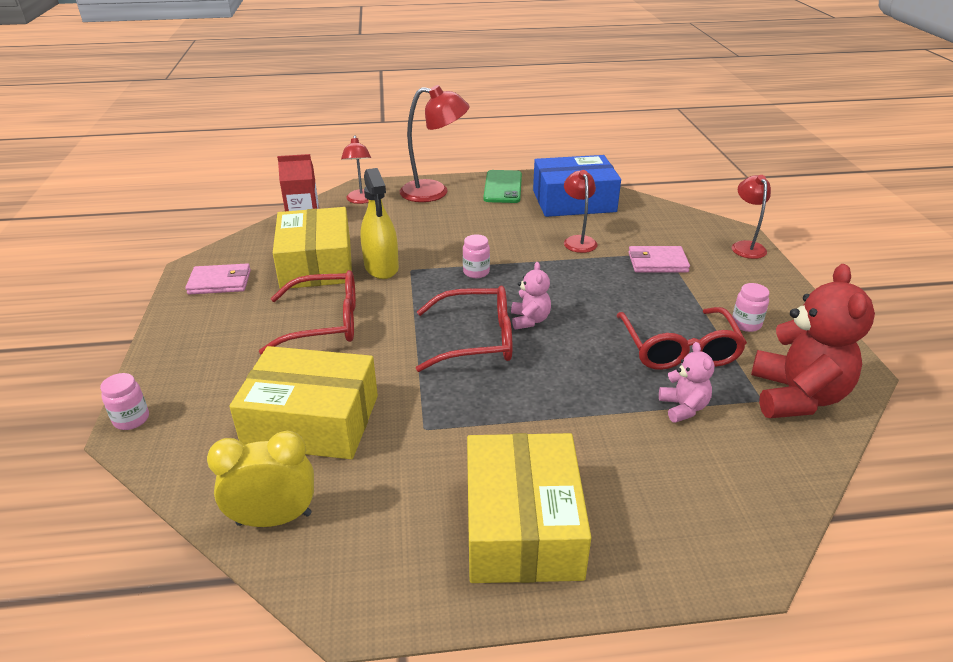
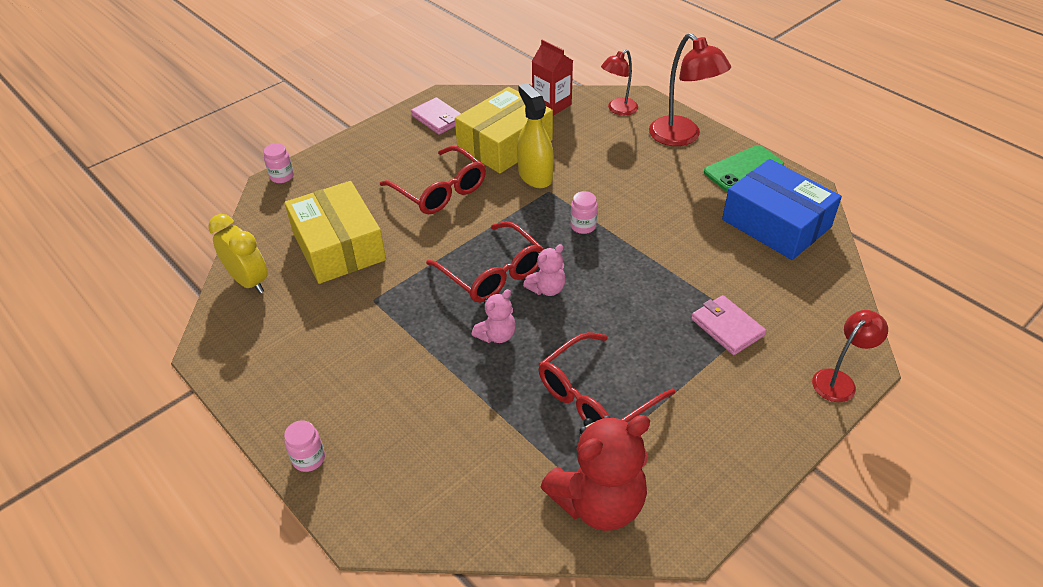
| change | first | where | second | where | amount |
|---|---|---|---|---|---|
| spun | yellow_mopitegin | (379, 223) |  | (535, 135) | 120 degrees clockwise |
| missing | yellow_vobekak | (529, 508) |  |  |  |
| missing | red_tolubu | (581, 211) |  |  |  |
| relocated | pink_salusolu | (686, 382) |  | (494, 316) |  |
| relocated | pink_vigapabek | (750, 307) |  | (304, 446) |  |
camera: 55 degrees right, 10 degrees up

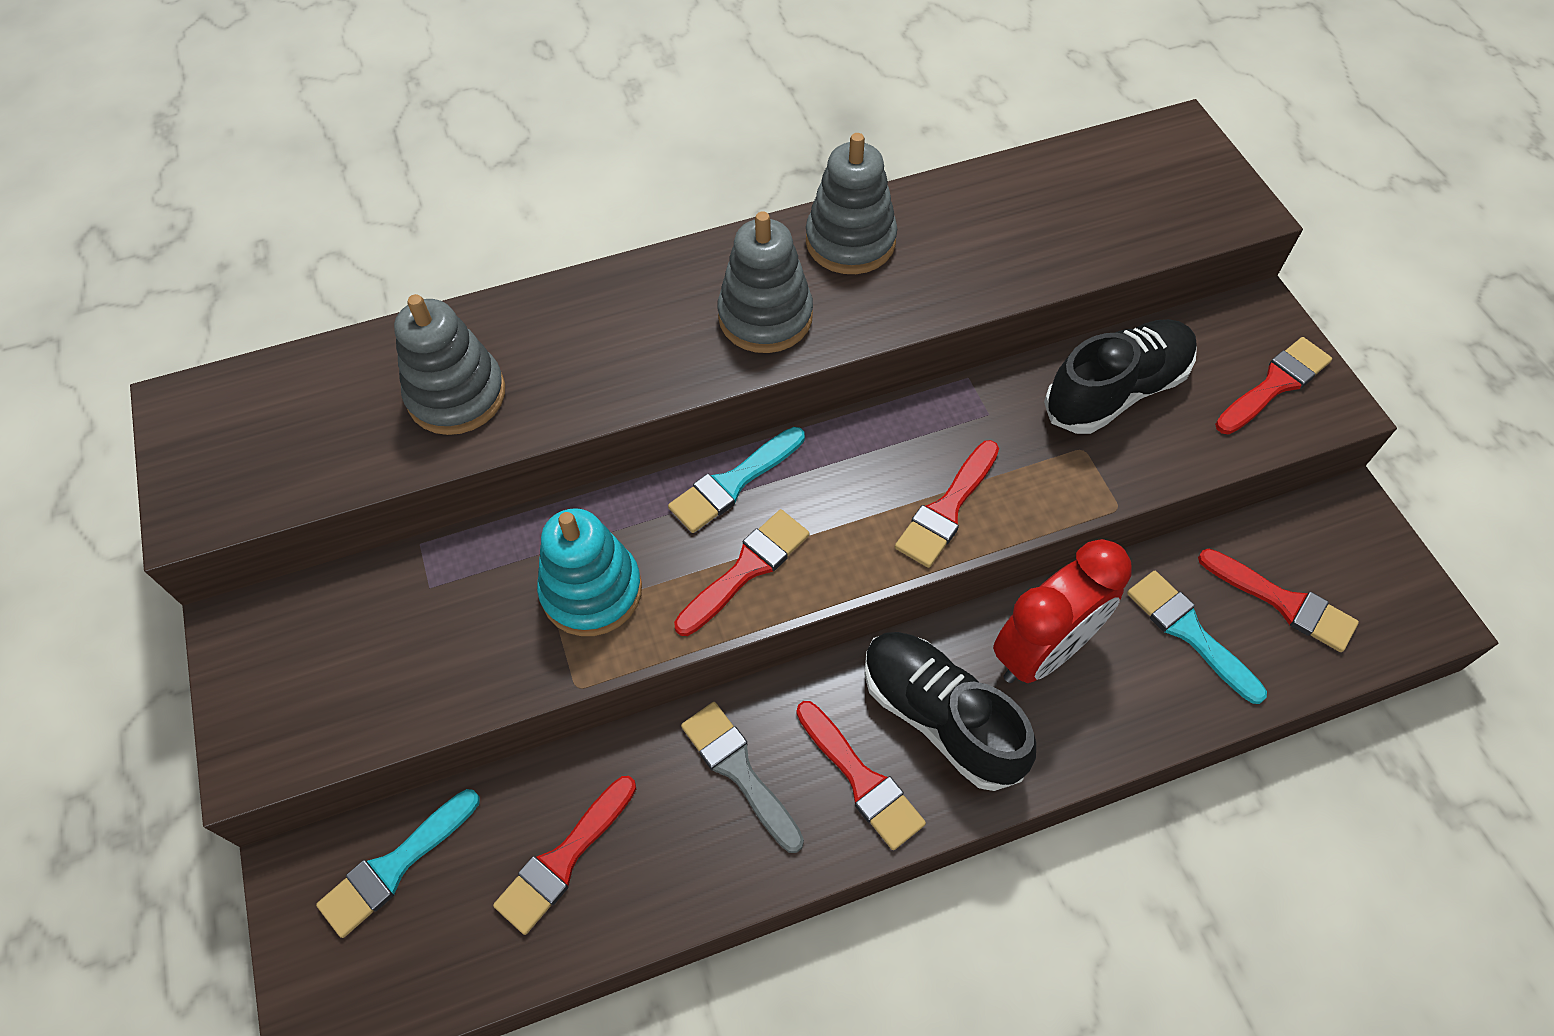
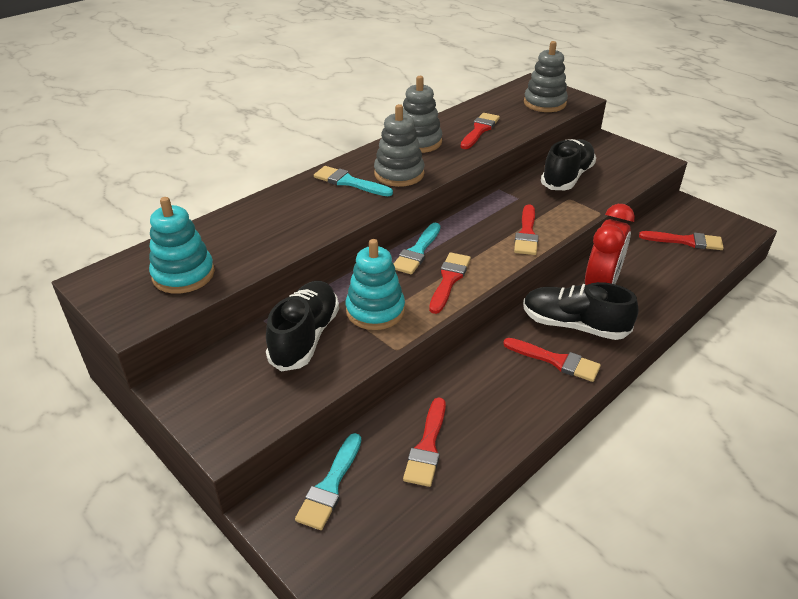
| change | first | where | second | where | amount |
|---|---|---|---|---|---|
| relocated | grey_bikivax | (449, 364) |  | (546, 76) |  |
| missing | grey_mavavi | (742, 777) |  |  |  |
| relocated | turquoise_mavavi | (1197, 637) |  | (353, 181) |  |
| relocated | red_mavavi | (1273, 386) |  | (480, 131) |  |
| appeared |  |  | turquoise_bikivax | (182, 245) |  |
| appeared |  |  | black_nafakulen | (302, 326) |  |
camera: 25 degrees left, 20 degrees down

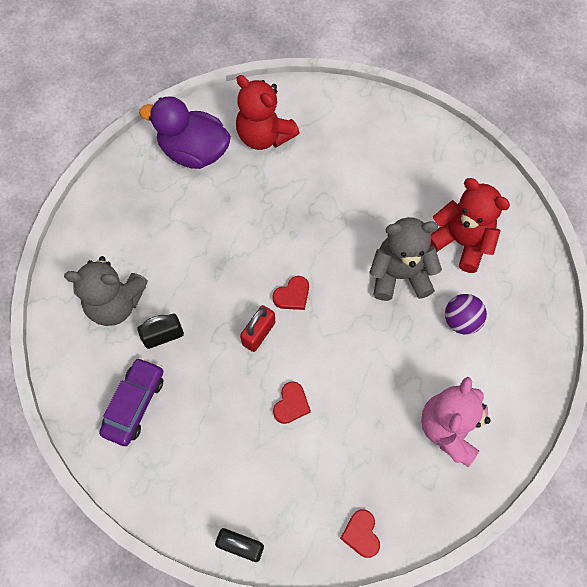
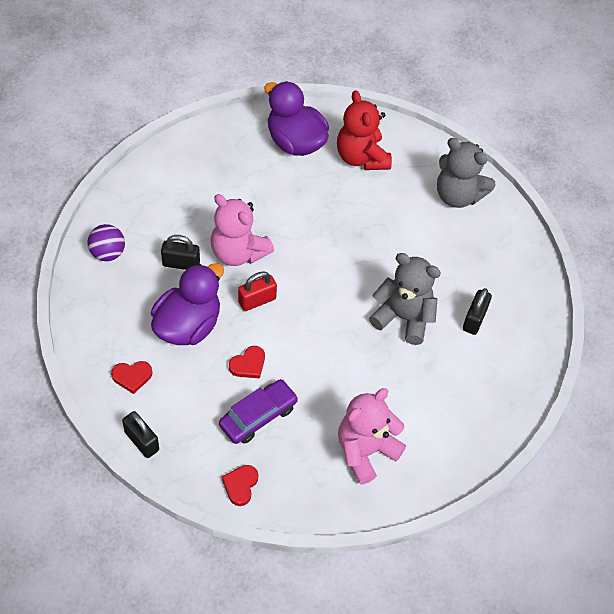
| change | first | where | second | where | amount |
|---|---|---|---|---|---|
| relocated | grey_salusolu | (106, 291) |  | (466, 173) |  |
| relocated | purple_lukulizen | (131, 401) |  | (259, 411) |  |
| relocated | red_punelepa | (291, 293) |  | (132, 377) |  |
| exchanged | red_salusolu | (470, 225) | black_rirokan | (477, 311) |  |
| relocated | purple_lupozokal | (466, 314) |  | (106, 242) |  |
| appeared |  |  | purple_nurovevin | (187, 304) |  |
| appeared |  |  | pink_salusolu | (242, 230) |  |
camera: 25 degrees right, 10 degrees down

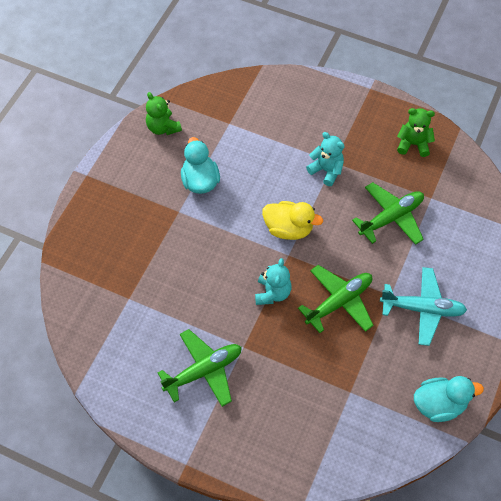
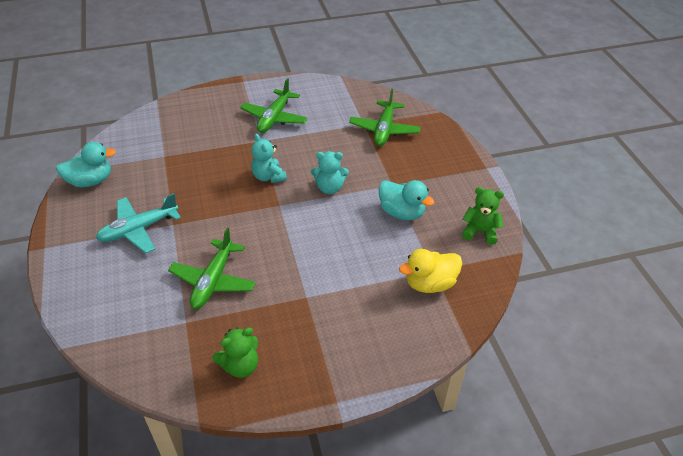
| change | first | where | second | where | amount |
|---|---|---|---|---|---|
| relocated | yellow_nurovevin | (292, 220) |  | (430, 271) |  |
| relocated | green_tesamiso | (336, 299) |  | (385, 117) |  |
| relocated | turquoise_salusolu | (325, 159) |  | (330, 172) |  |
| spun | turquoise_nurovevin | (449, 399) |  | (86, 164) | 150 degrees counterclockwise |
camera: 140 degrees right, 15 degrees down

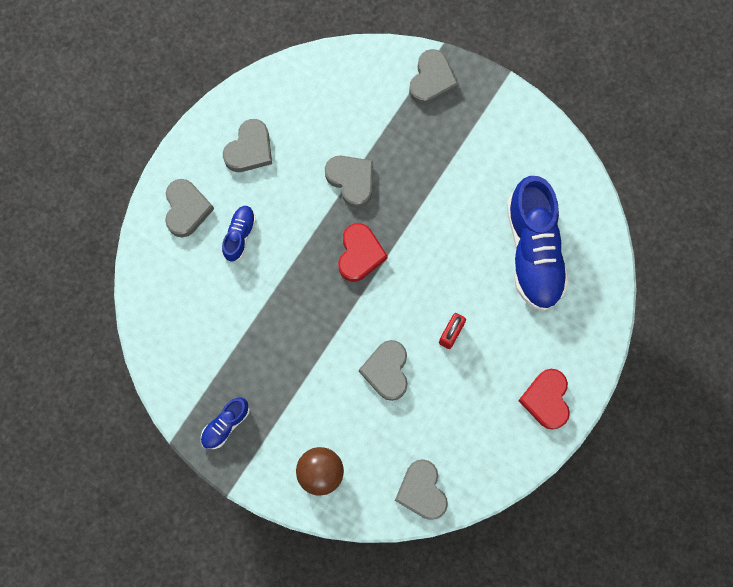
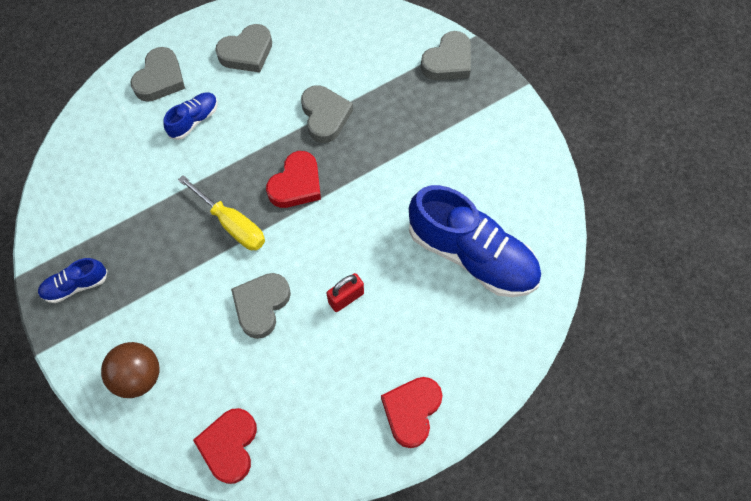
| change | first | where | second | where | amount |
|---|---|---|---|---|---|
| colour | grey_punelepa | (421, 489) | red_punelepa | (225, 446) |  |
| spun | blue_nafakulen | (538, 243) |  | (475, 241) | 75 degrees counterclockwise |
| appeared |  |  | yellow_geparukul | (221, 212) |  |
camera: 25 degrees right, 10 degrees down

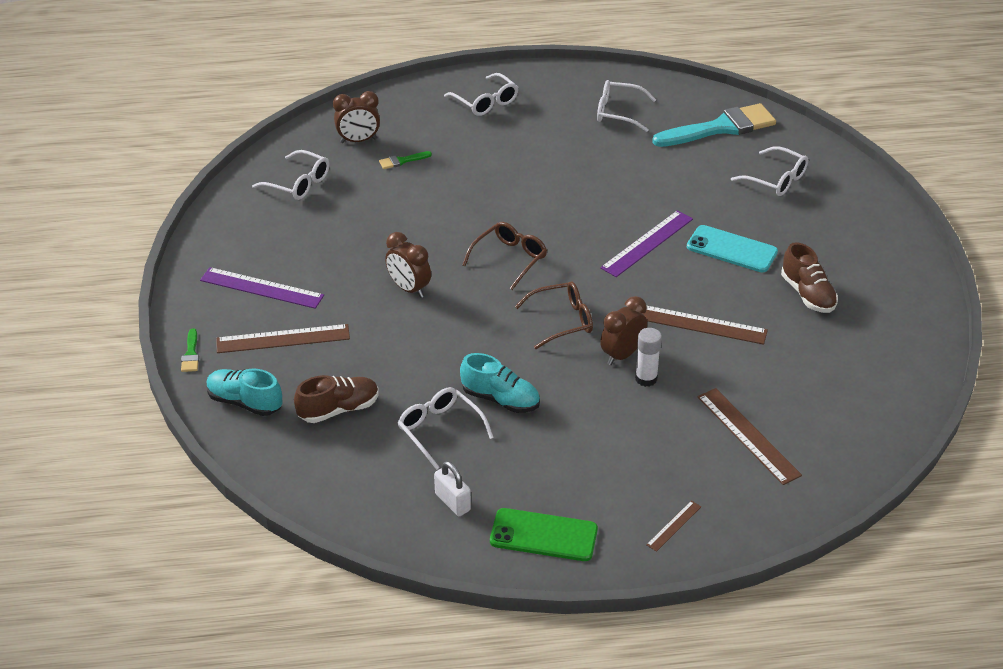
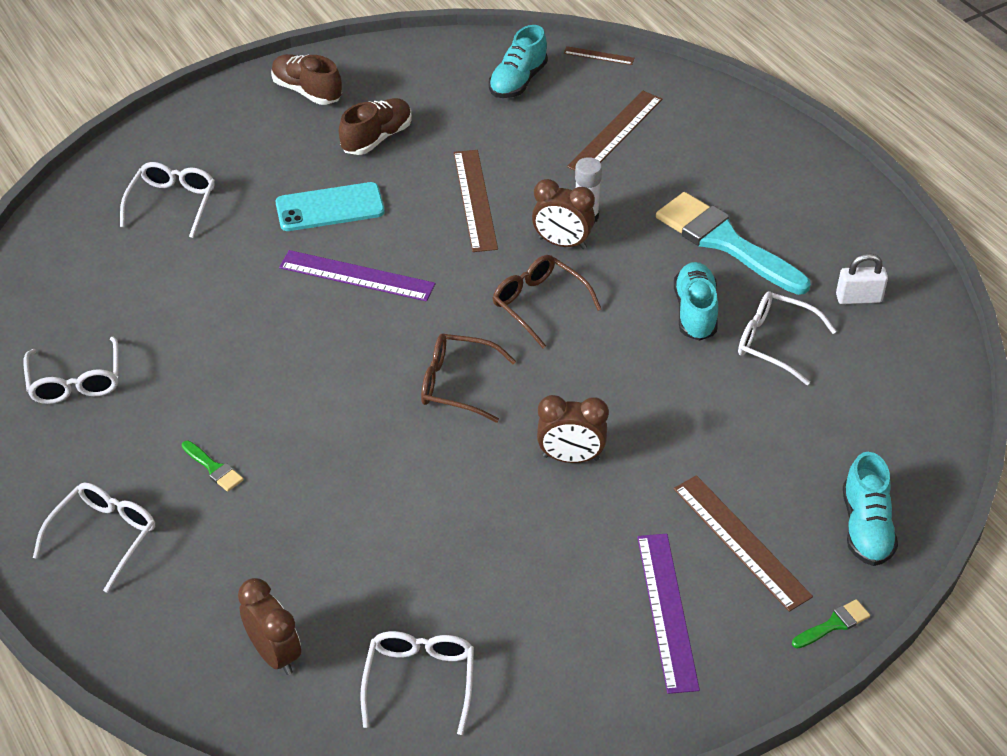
| change | first | where | second | where | amount |
|---|---|---|---|---|---|
| relocated | brown_nafakulen | (336, 399) |  | (306, 79) |  |
| relocated | green_mavavi | (405, 160) |  | (213, 466) |  |
| spun | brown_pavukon | (408, 265) |  | (573, 429) | 75 degrees clockwise |
| spun | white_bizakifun | (446, 428) |  | (787, 338) | 90 degrees clockwise |
| spun | white_rirokan | (452, 488) |  | (862, 278) | 60 degrees clockwise |
| missing | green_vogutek | (544, 534) |  |  |  |
| relocated | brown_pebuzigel | (673, 526) |  | (599, 55) |  |
| relocated | turquoise_mavavi | (714, 125) |  | (733, 243) |  |
| spun | turquoise_vogutek | (732, 248) |  | (330, 206) | 75 degrees clockwise |
| appeared |  |  | turquoise_nafakulen | (518, 61) |  |
camera: 115 degrees left, 5 degrees up

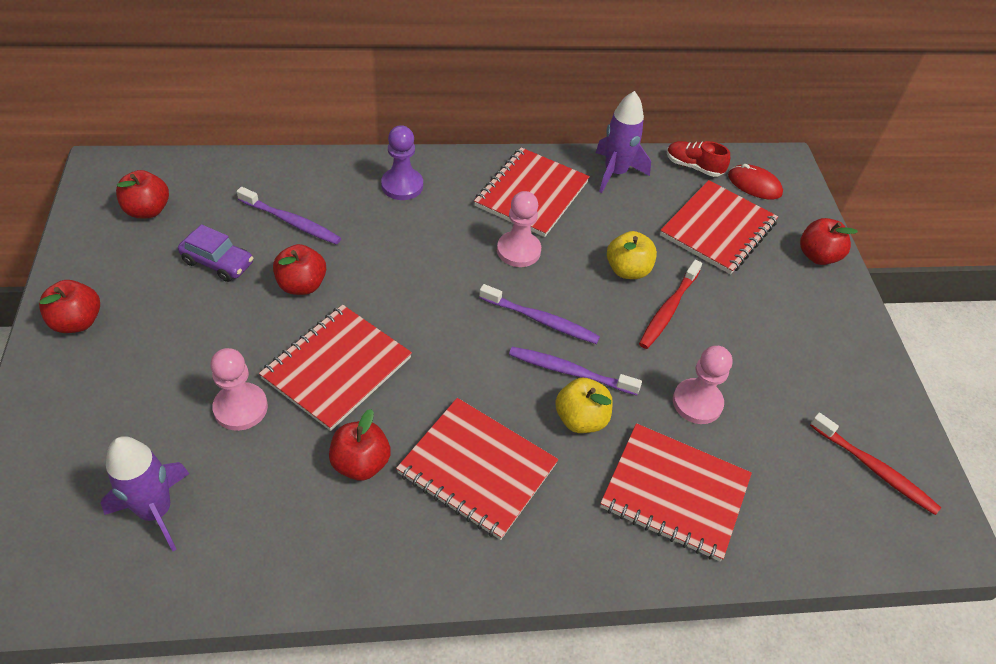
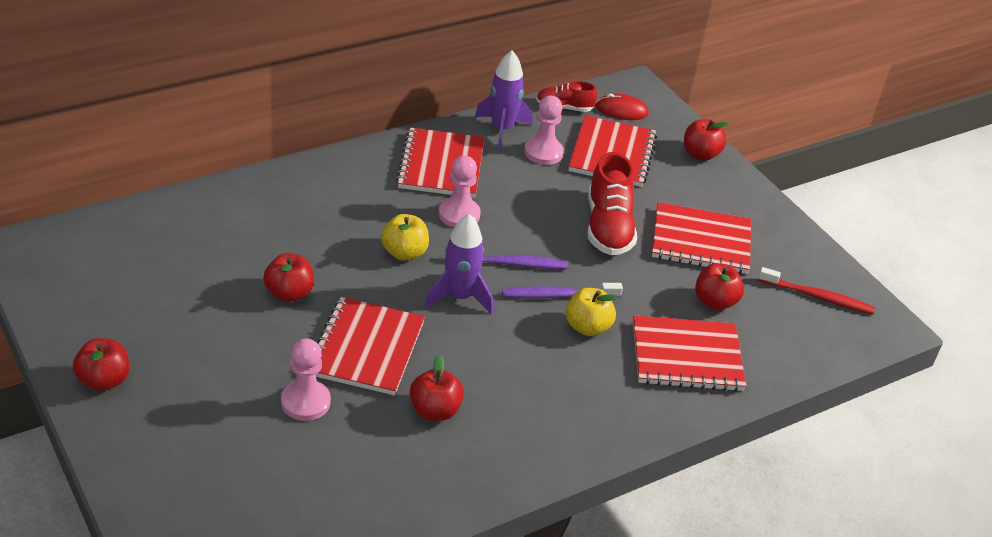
| change | first | where | second | where | amount |
|---|---|---|---|---|---|
| relocated | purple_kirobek | (145, 493) |  | (459, 264) |  |
| relocated | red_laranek | (142, 194) |  | (719, 286) |  |
| missing | purple_lukulizen | (215, 253) |  |  |  |
| missing | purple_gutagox | (289, 216) |  |  |  |
| missing | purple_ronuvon | (402, 162) |  |  |  |
| relocated | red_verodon | (477, 469) |  | (701, 238) |  |
| relocated | yellow_laranek | (632, 255) |  | (405, 237) |  |
| exchanged | red_gutagox | (670, 304) | red_nafakulen | (612, 203) |  |
| relocated | pink_ronuvon | (702, 385) |  | (544, 130) |  |
camera: 25 degrees left, 10 degrees down

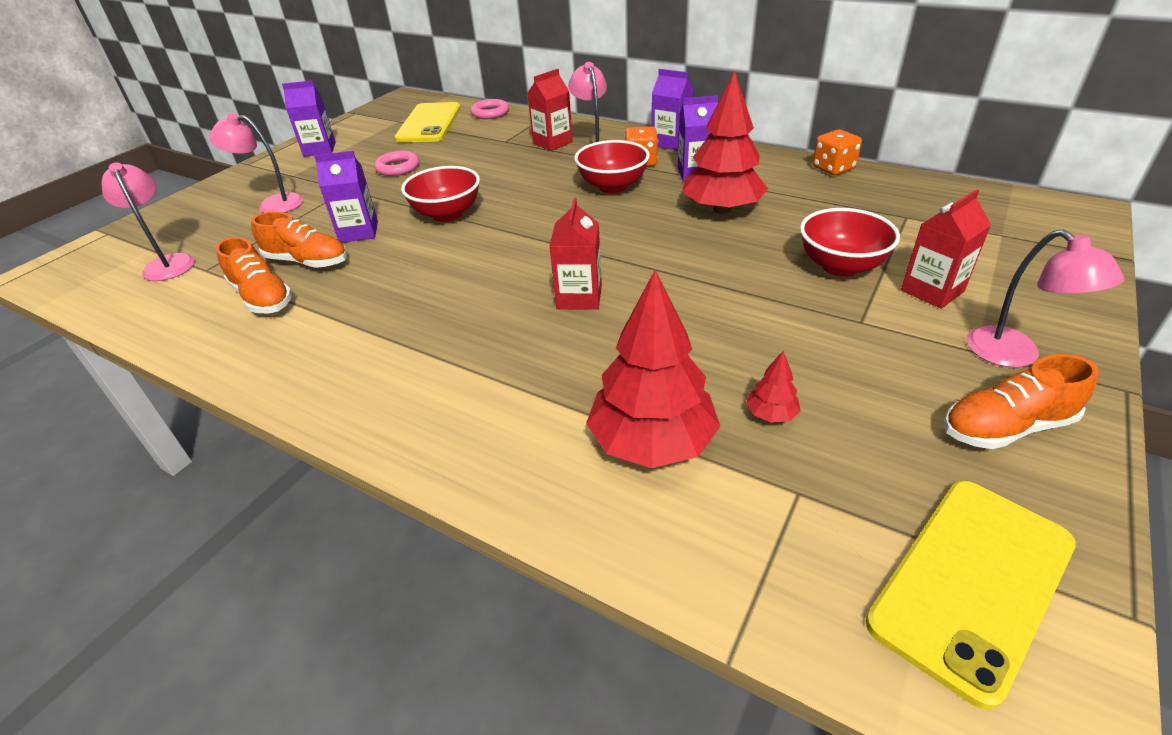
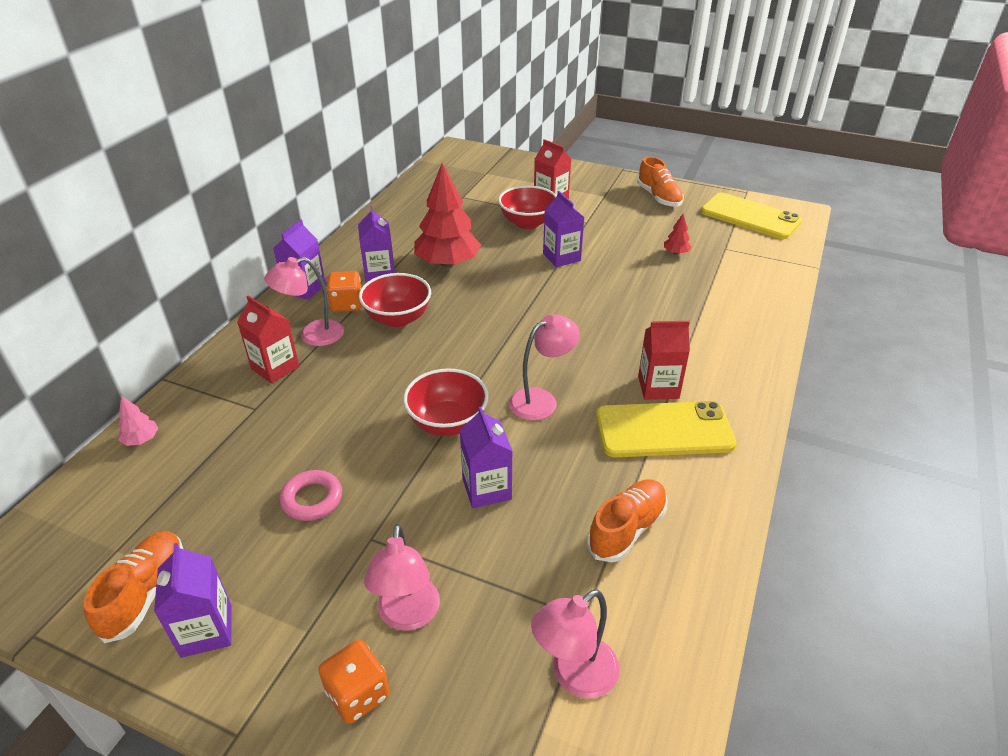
| change | first | where | second | where | amount |
|---|---|---|---|---|---|
| relocated | orange_nafakulen | (299, 240) |  | (133, 587) |  |
| relocated | yellow_vogutek | (427, 122) |  | (666, 429) |  |
| exchanged | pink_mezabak | (490, 109) | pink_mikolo | (138, 421) |  |
| relocated | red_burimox | (575, 254) |  | (664, 360) |  |
| missing | red_mikolo | (653, 369) |  |  |  |
| relocated | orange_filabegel | (837, 152) |  | (354, 681) |  |
| relocated | pink_tolubu | (1045, 298) |  | (544, 367) |  |
| appeared |  |  | purple_burimox | (564, 229) |  |
camera: 100 degrees left, 0 degrees up

